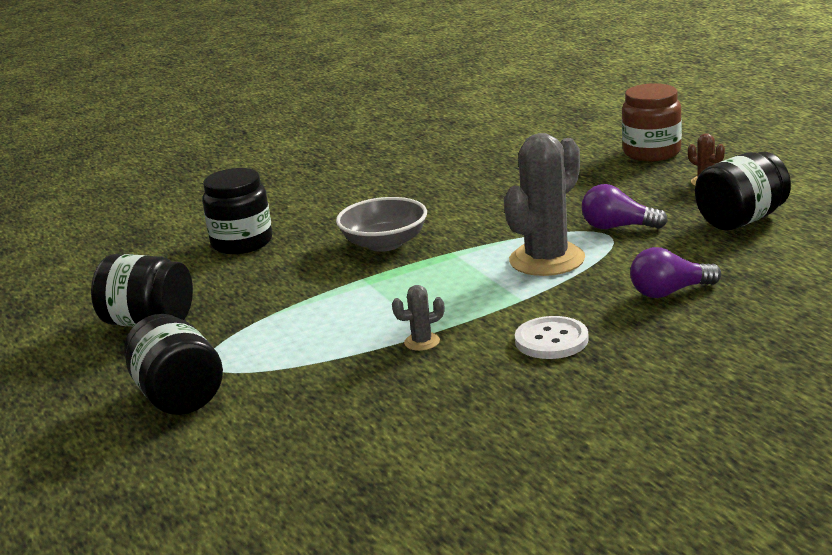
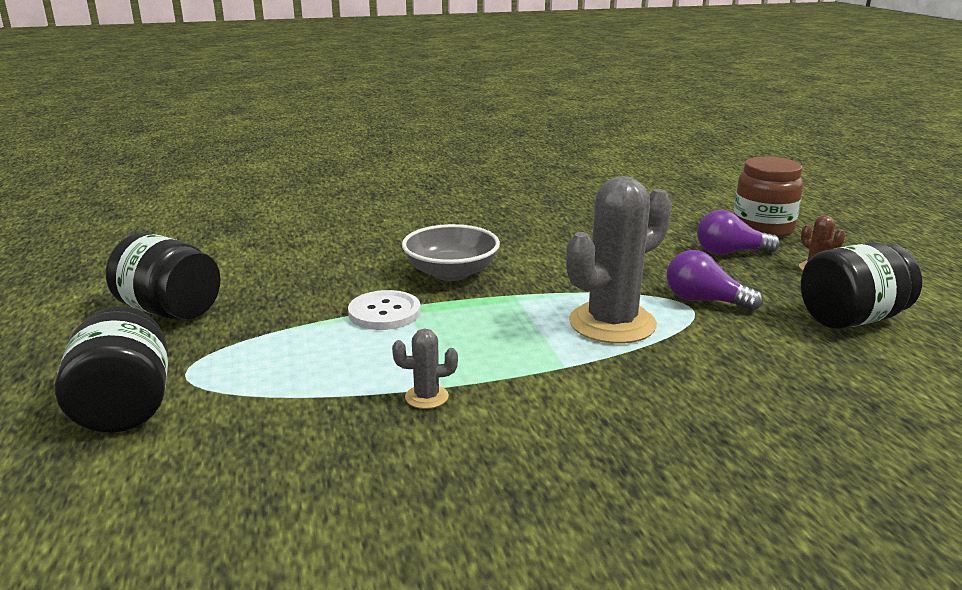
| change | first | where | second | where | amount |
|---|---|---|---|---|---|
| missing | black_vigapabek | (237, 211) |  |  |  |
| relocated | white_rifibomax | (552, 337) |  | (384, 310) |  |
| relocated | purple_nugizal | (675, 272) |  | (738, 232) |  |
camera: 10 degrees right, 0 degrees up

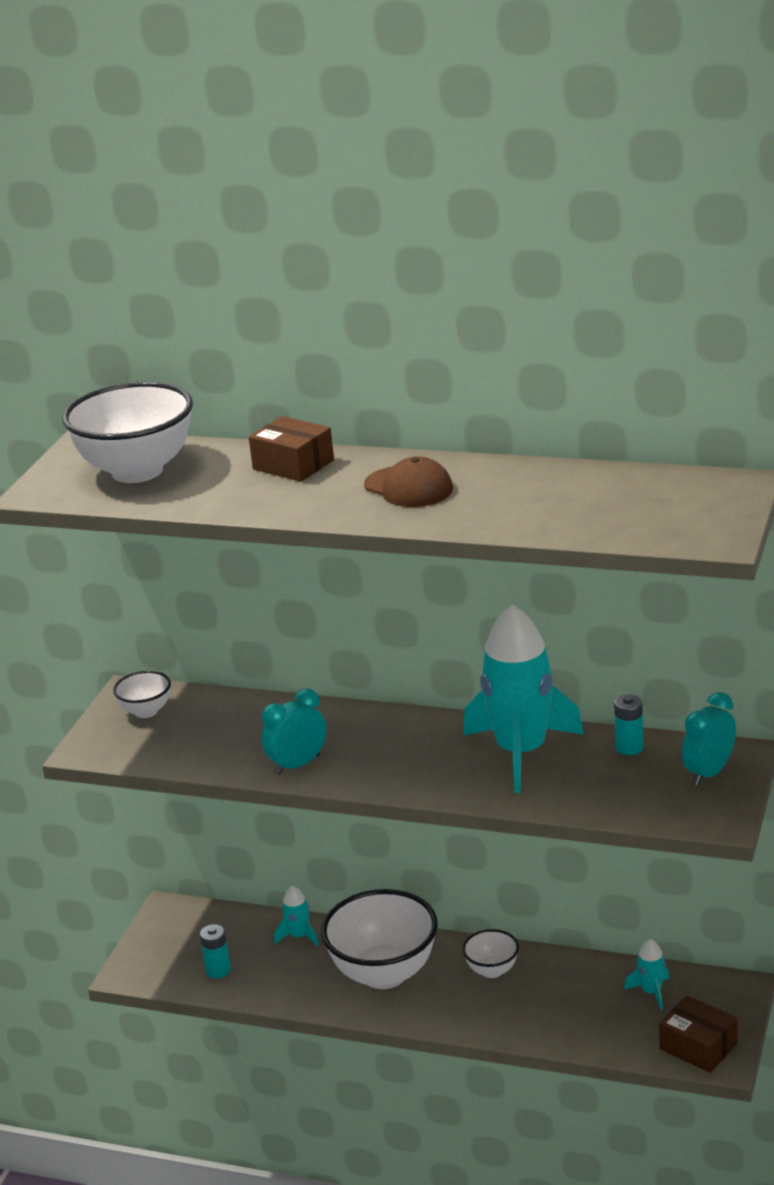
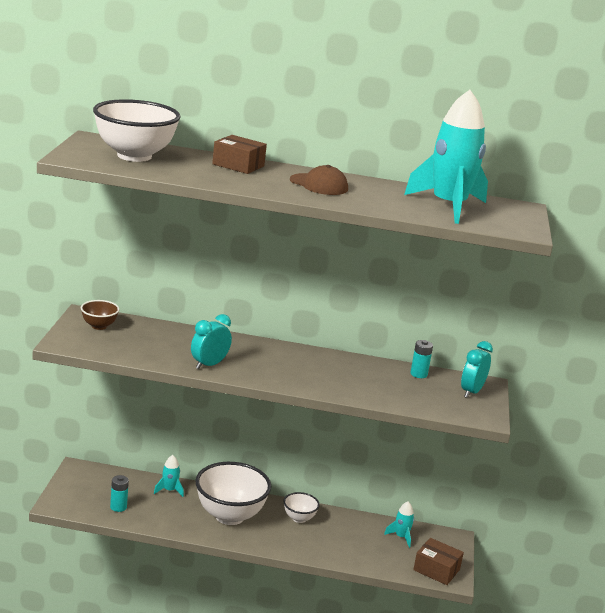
| change | first | where | second | where | amount |
|---|---|---|---|---|---|
| colour | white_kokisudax | (142, 694) | brown_kokisudax | (100, 315) |  |
| relocated | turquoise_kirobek | (523, 698) |  | (446, 157) |  |
camera: 15 degrees left, 5 degrees down

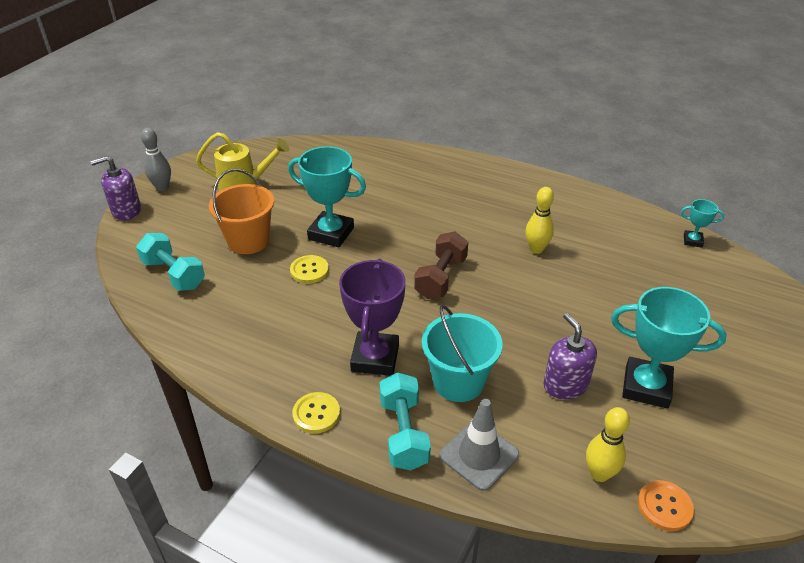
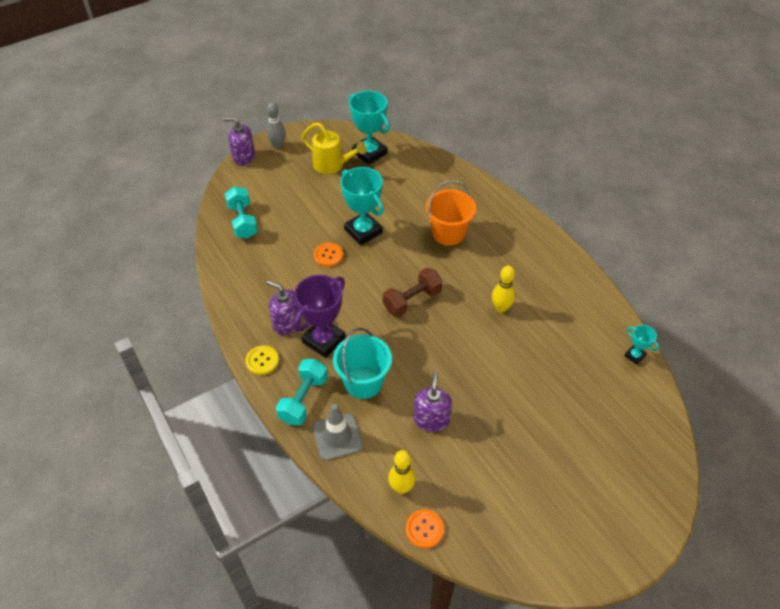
| change | first | where | second | where | amount |
|---|---|---|---|---|---|
| relocated | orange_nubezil | (241, 211) |  | (451, 213) |  |
| colour | yellow_rifibomax | (309, 269) | orange_rifibomax | (328, 255) |  |
| relocated | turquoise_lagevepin | (669, 348) |  | (369, 128) |  |
| appeared |  |  | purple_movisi | (284, 307) |  |
camera: 30 degrees right, 10 degrees up

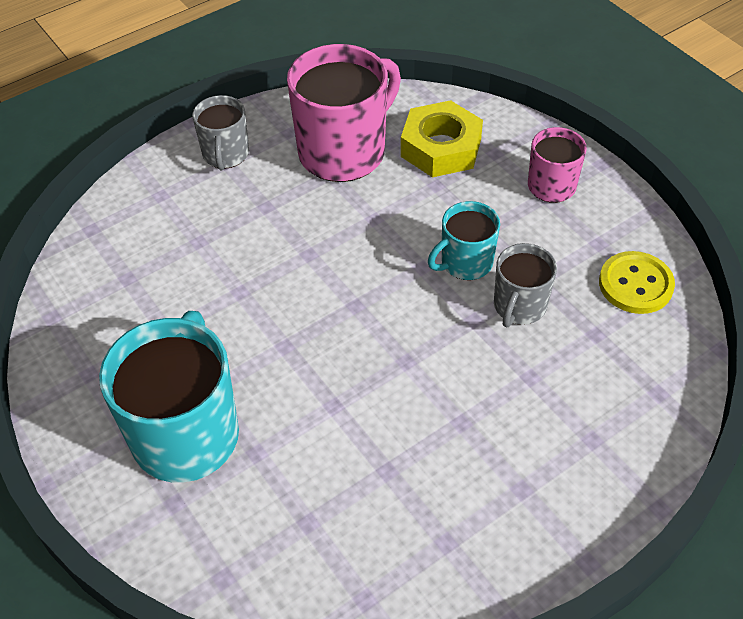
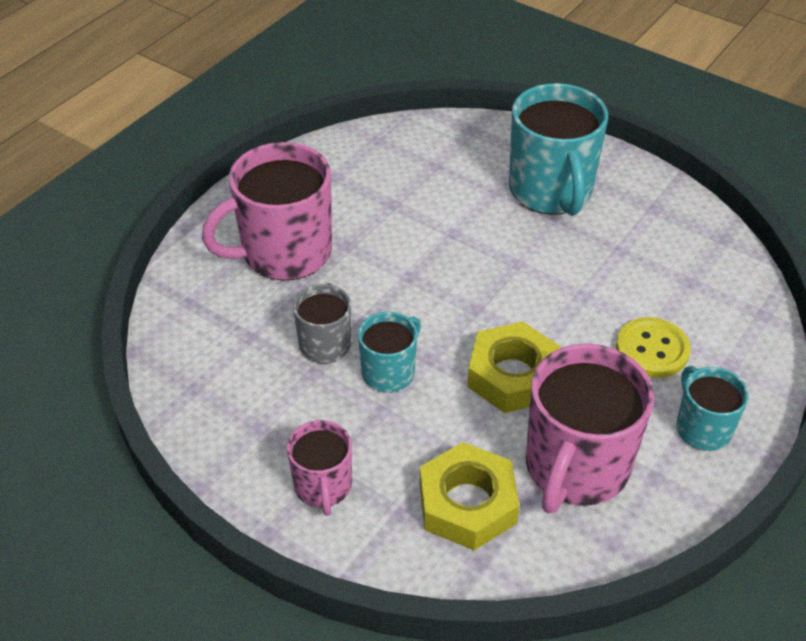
| change | first | where | second | where | amount |
|---|---|---|---|---|---|
| colour | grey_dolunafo | (220, 132) | turquoise_dolunafo | (712, 408) |  |
| relocated | yellow_rifibomax | (637, 282) |  | (653, 347) |  |
| appeared |  |  | pink_dolunafo | (267, 211) |  |
| appeared |  |  | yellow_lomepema | (514, 367) |  |
camera: 160 degrees right, 5 degrees down

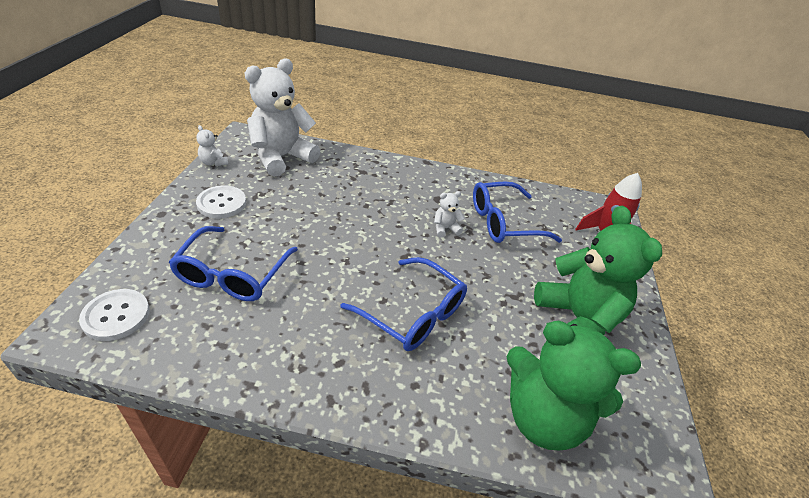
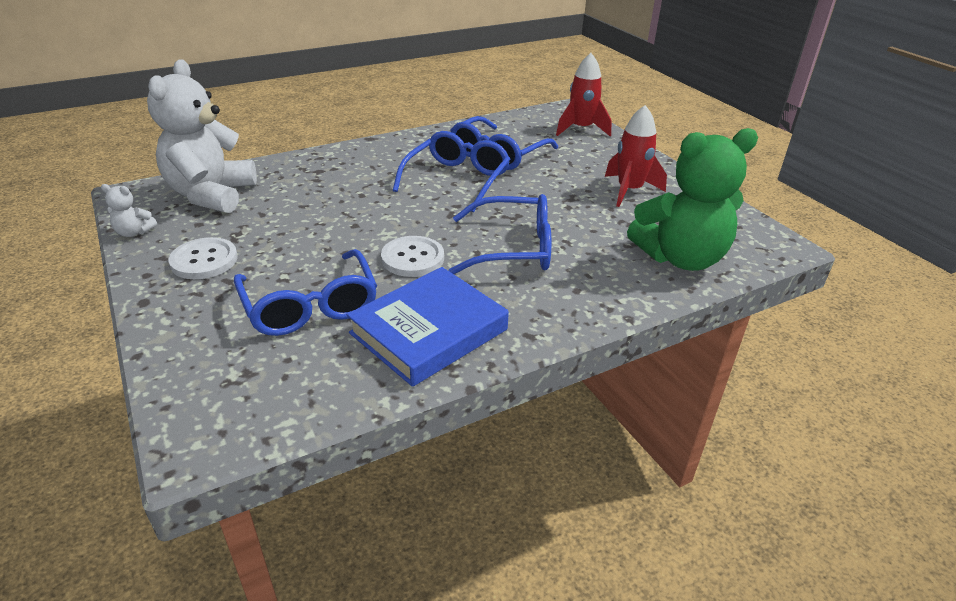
| change | first | where | second | where | amount |
|---|---|---|---|---|---|
| relocated | white_rifibomax | (114, 315) |  | (412, 256) |  |
| exchanged | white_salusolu | (449, 214) | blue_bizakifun | (451, 172) |  |
| exchanged | green_salusolu | (598, 270) | red_kirobek | (636, 156) |  |
| appeared |  |  | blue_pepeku | (428, 327) |  |
camera: 35 degrees left, 5 degrees down

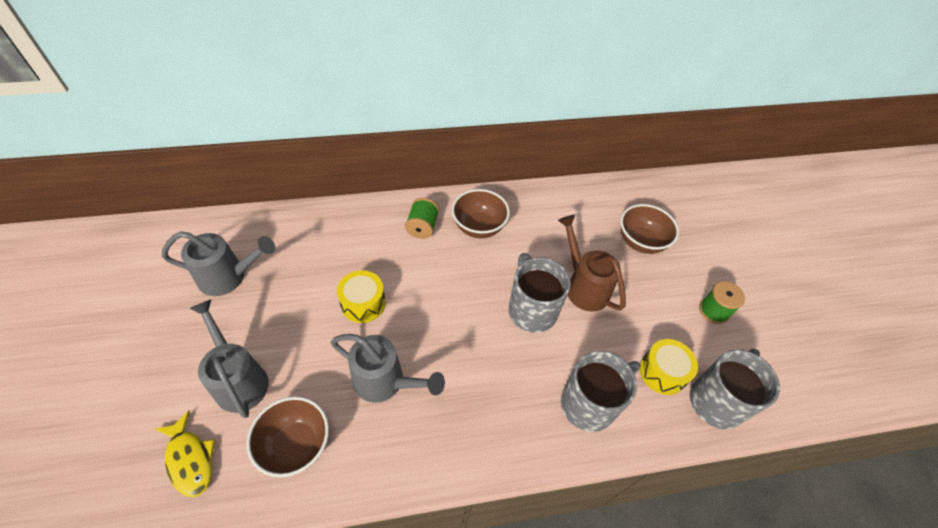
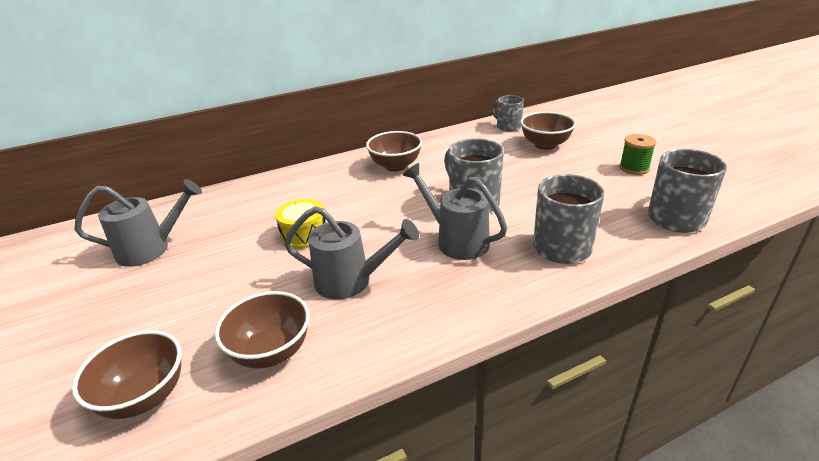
| change | first | where | second | where | amount |
|---|---|---|---|---|---|
| exchanged | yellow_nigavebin | (185, 453) | brown_kokisudax | (127, 374) |  |
| relocated | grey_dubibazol | (229, 359) |  | (455, 211) |  |
| missing | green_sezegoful | (422, 218) |  |  |  |
| missing | brown_dubibazol | (592, 263) |  |  |  |
| missing | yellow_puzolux | (669, 367) |  |  |  |
| appeared |  |  | grey_dolunafo | (507, 113) |  |
camera: 10 degrees left, 20 degrees down

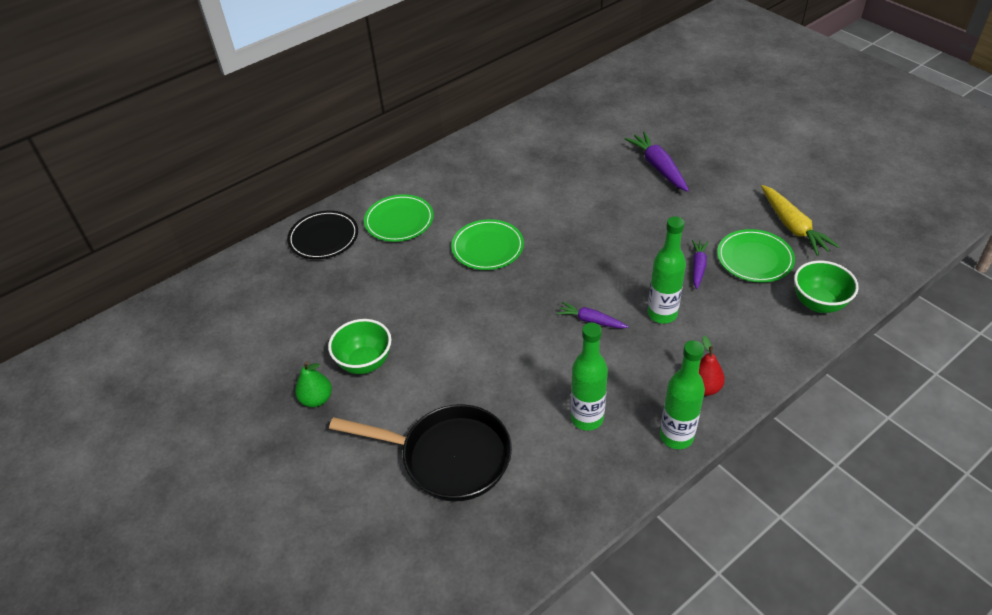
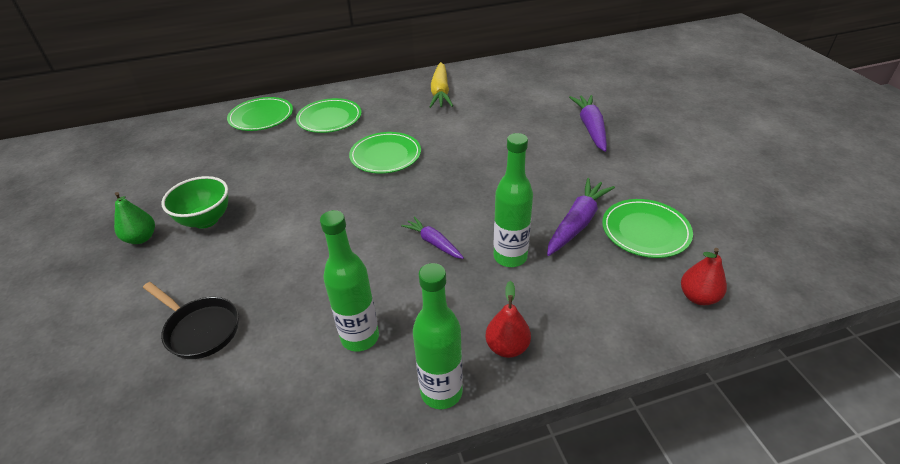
| change | first | where | second | where | amount |
|---|---|---|---|---|---|
| colour | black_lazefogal | (322, 235) | green_lazefogal | (260, 114) |  |
| size | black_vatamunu | (420, 453) |  | (191, 320) | x0.61 |
| size | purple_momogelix | (700, 264) |  | (581, 217) | x1.64 |
| relocated | yellow_momogelix | (800, 220) |  | (441, 85) |  |
| exchanged | green_kokisudax | (826, 287) | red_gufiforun | (704, 276) |  |
camera: 20 degrees right, 5 degrees down

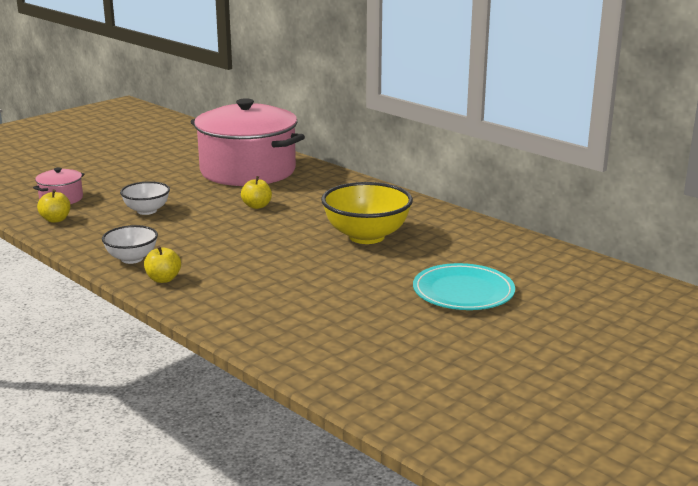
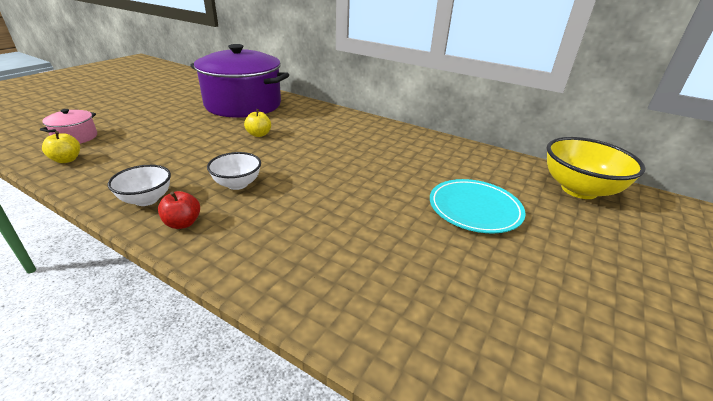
| change | first | where | second | where | amount |
|---|---|---|---|---|---|
| relocated | white_kokisudax | (145, 198) |  | (234, 171) |  |
| colour | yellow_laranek | (162, 264) | red_laranek | (179, 210) |  |
| colour | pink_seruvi | (248, 142) | purple_seruvi | (239, 81) |  |
| relocated | yellow_kokisudax | (367, 213) |  | (596, 168) |  |
camera: 15 degrees left, 10 degrees up

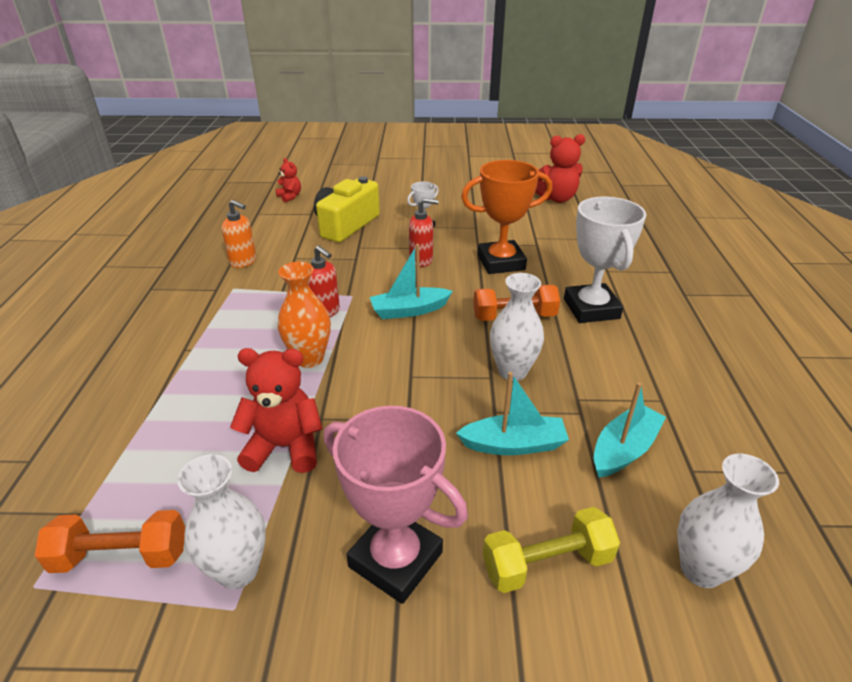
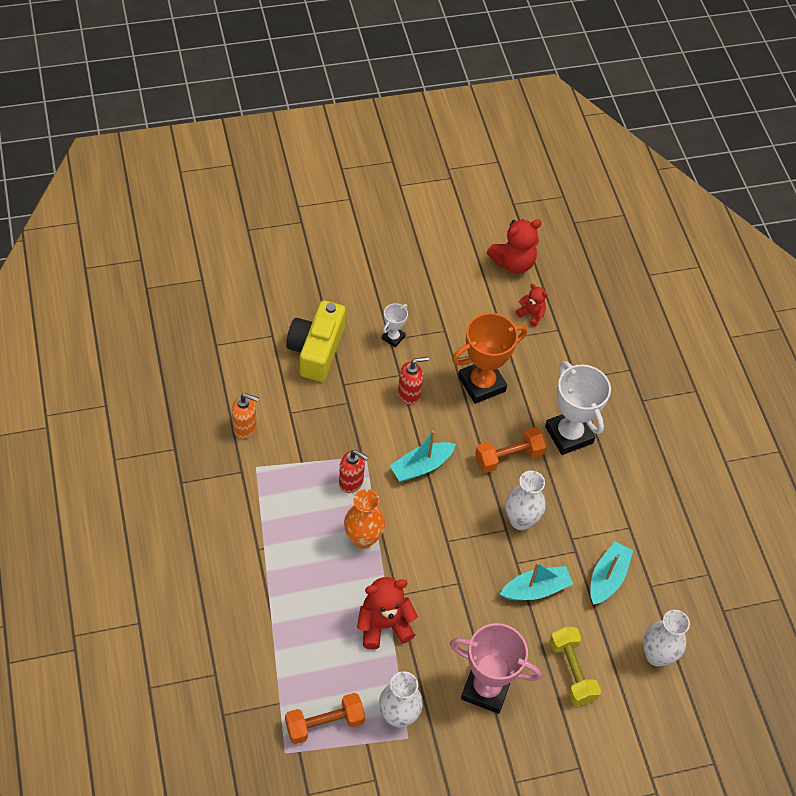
| change | first | where | second | where | amount |
|---|---|---|---|---|---|
| relocated | red_salusolu | (288, 180) |  | (532, 305) |  |
| spun | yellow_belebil | (551, 550) |  | (575, 666) | 75 degrees counterclockwise |
camera: 20 degrees left, 20 degrees up

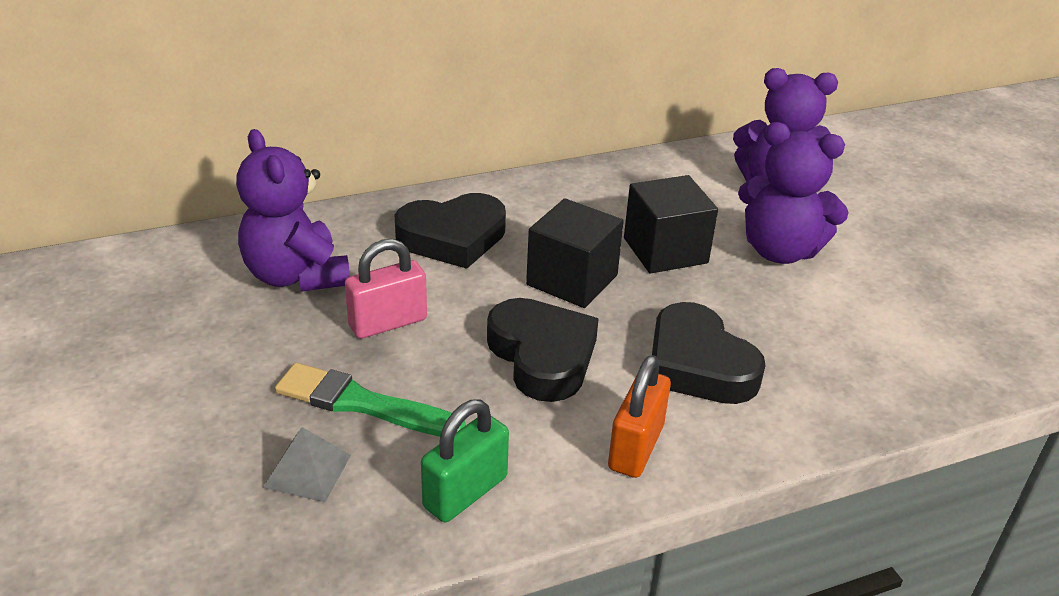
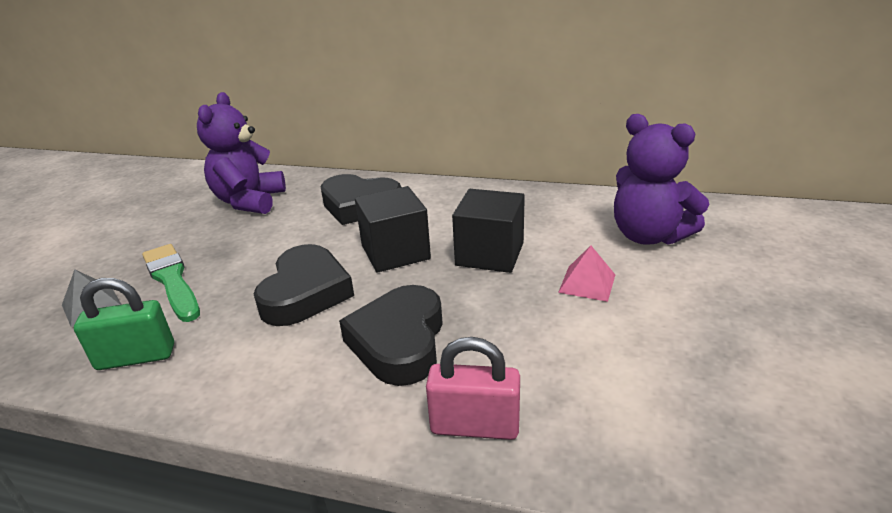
| change | first | where | second | where | amount |
|---|---|---|---|---|---|
| relocated | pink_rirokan | (386, 289) |  | (473, 388) |  |
| missing | orange_rirokan | (639, 416) |  |  |  |
| exchanged | purple_salusolu | (793, 193) | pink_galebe | (586, 273) |  |
camera: 40 degrees right, 5 degrees down

